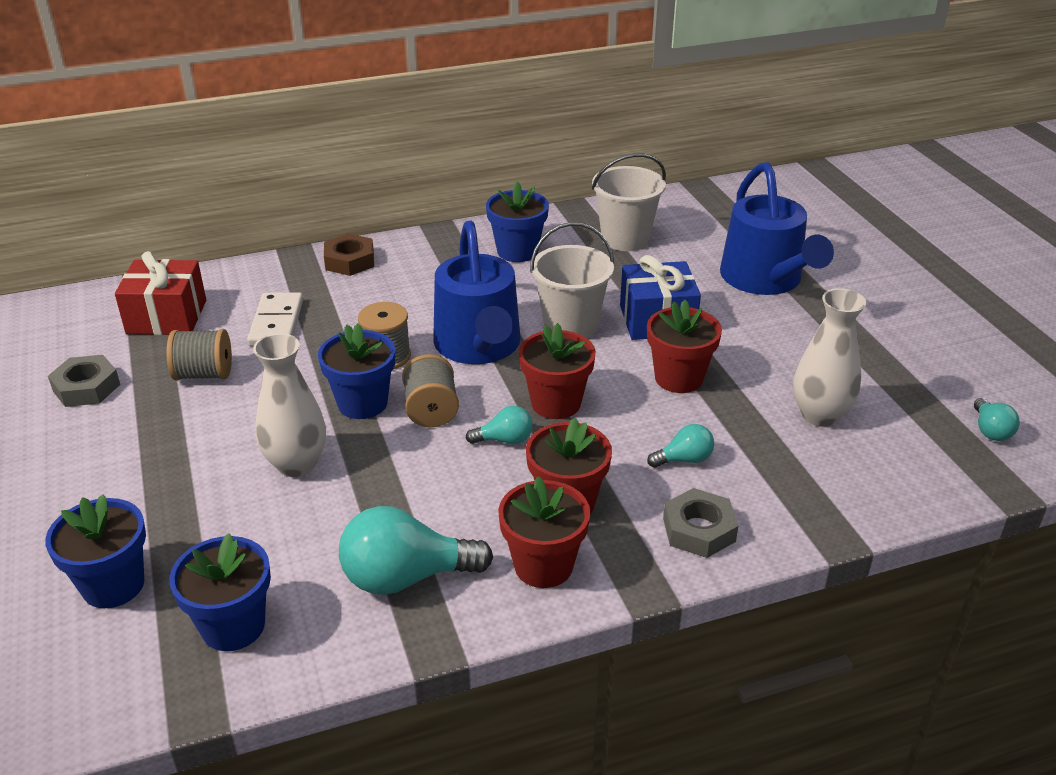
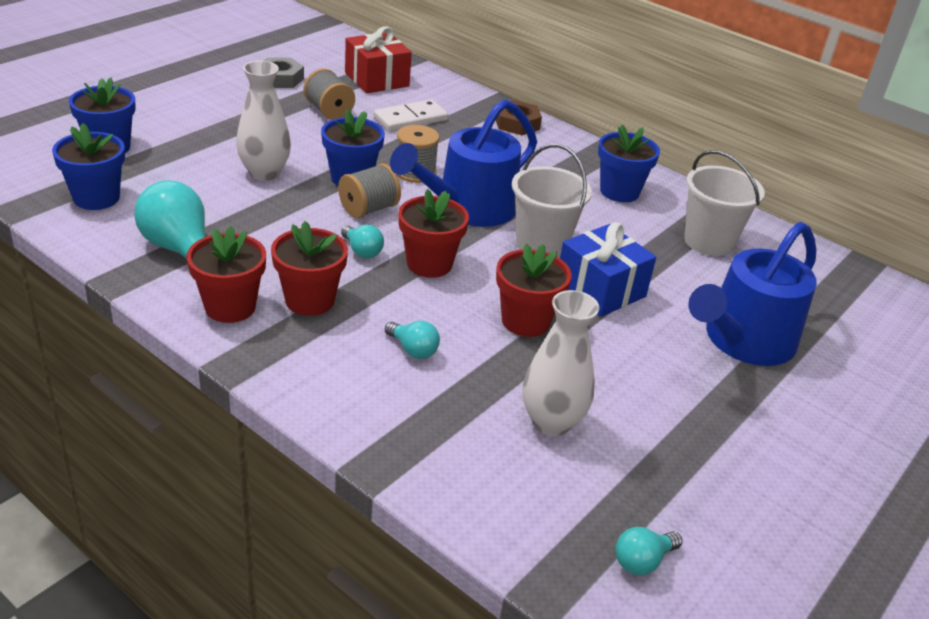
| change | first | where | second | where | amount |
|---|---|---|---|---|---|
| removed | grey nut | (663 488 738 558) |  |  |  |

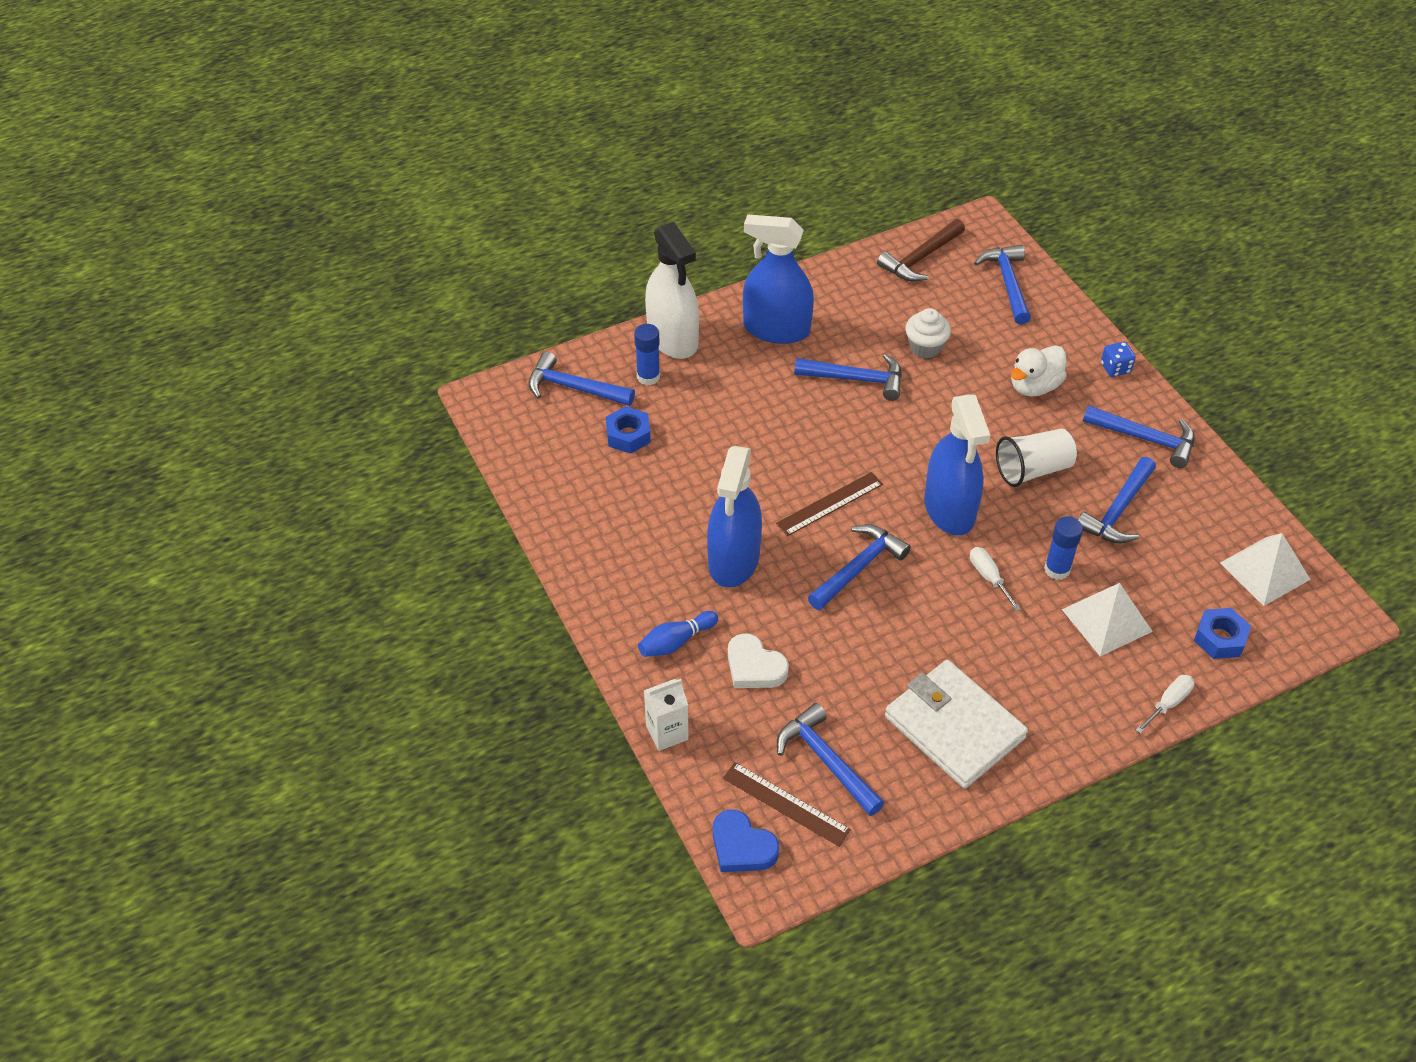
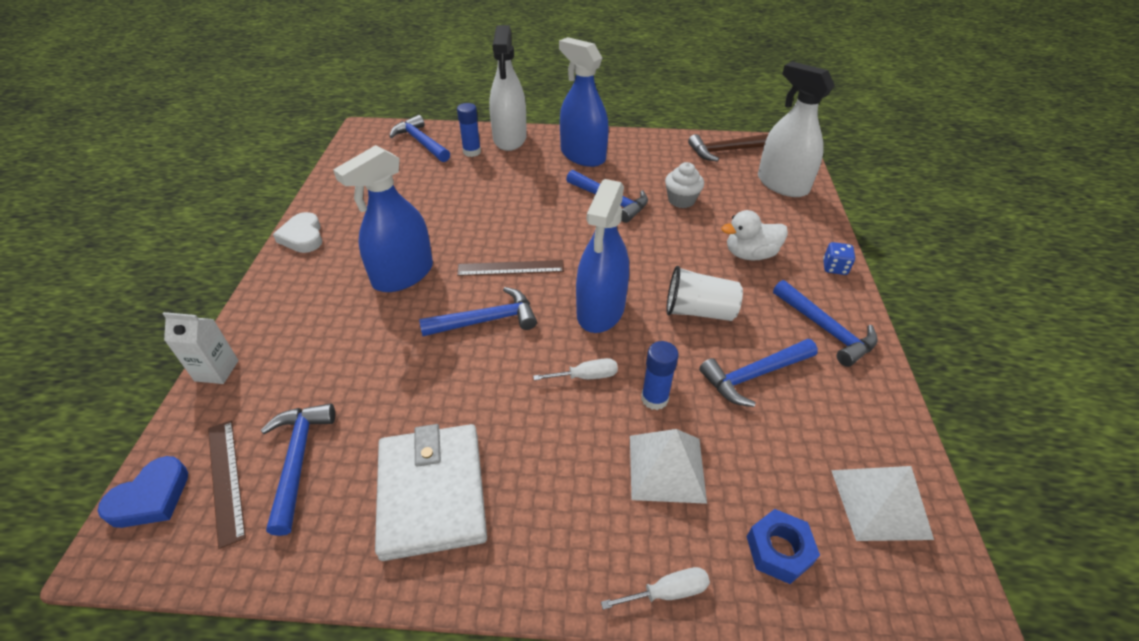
| change | first | where | second | where | amount |
|---|---|---|---|---|---|
| removed | blue nut | (606 406 651 454) |  |  |  |
| removed | blue bowling pin | (638 611 718 657) |  |  |  |
| turned | blue heart | (713 809 779 872) |  | (98 456 188 528) | 120 degrees counterclockwise |
| moved | white heart | (728 633 789 688) |  | (273 212 322 253) |  |
| turned | white screwdriver | (970 547 1021 611) |  | (533 358 618 380) | 75 degrees clockwise |
| replaced | blue hammer | (974 245 1031 324) | white spray bottle | (758 62 835 197) |  |

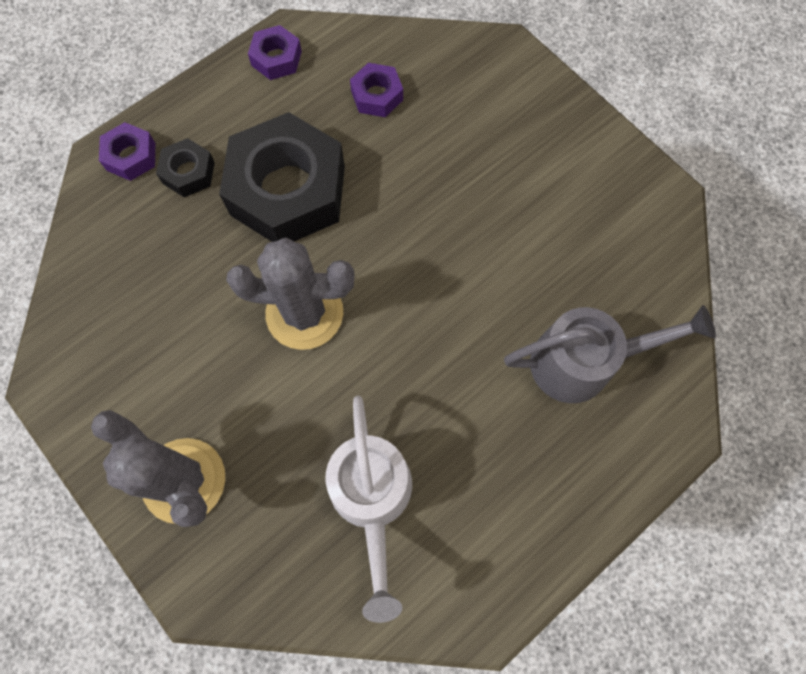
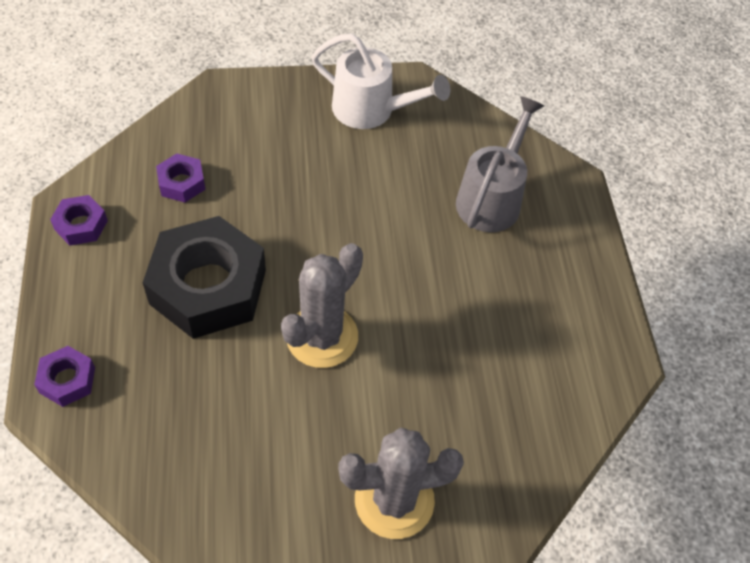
| change | first | where | second | where | amount |
|---|---|---|---|---|---|
| removed | black nut | (156 138 215 197) |  |  |  |
| moved | white watering can | (326 395 412 623) |  | (311 33 450 129) |  |

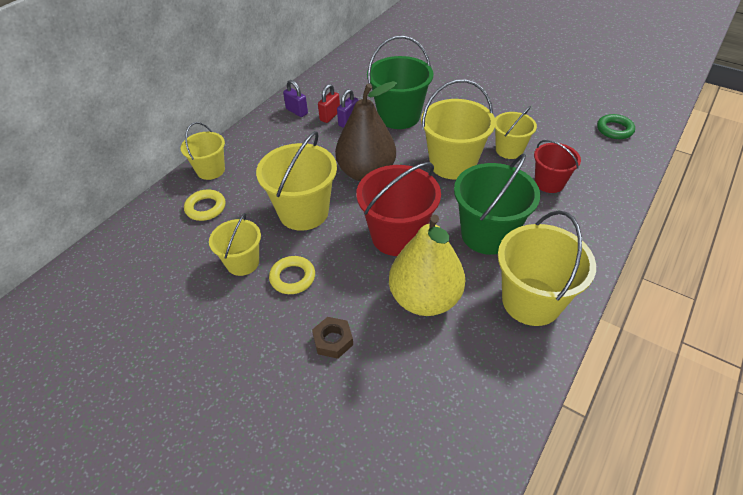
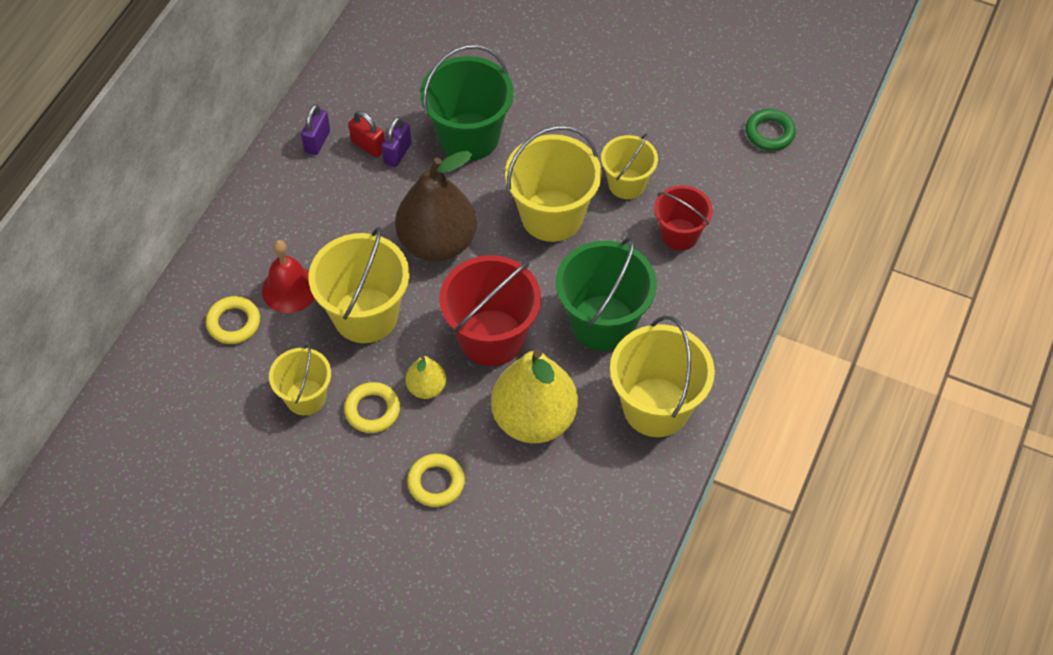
| change | first | where | second | where | amount |
|---|---|---|---|---|---|
| removed | yellow bucket | (181 122 225 180) |  |  |  |
| turned | purple padlock | (283 80 308 117) |  | (301 104 330 155) | 75 degrees clockwise |
| replaced | brown nut | (312 317 353 359) | yellow ring | (407 454 465 507) |  |
| turned | red padlock | (318 84 340 123) |  | (349 111 385 158) | 75 degrees counterclockwise |
| added |  |  | red bell | (262 240 314 313) |  |
| added |  |  | yellow pear | (406 355 446 399) |  |

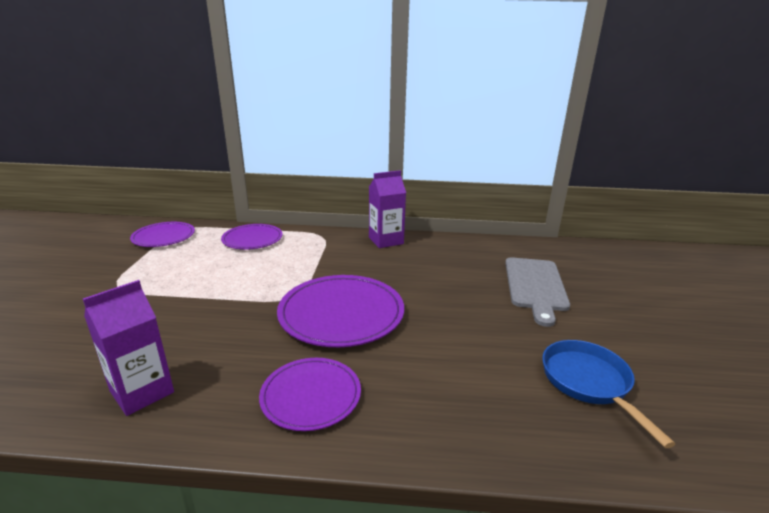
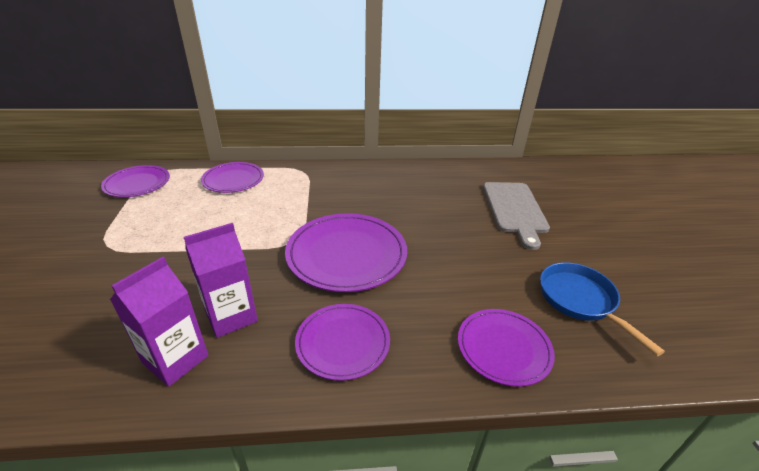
| change | first | where | second | where | amount |
|---|---|---|---|---|---|
| moved | purple carton | (369 170 406 248) |  | (184 223 258 338) |  |
| added |  |  | purple plate | (458 309 555 387) |  |

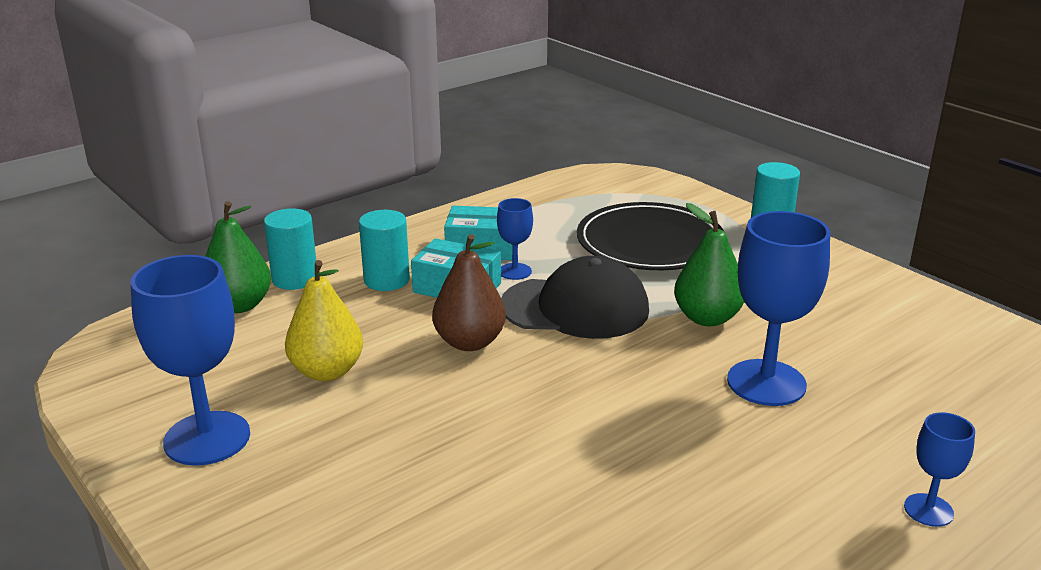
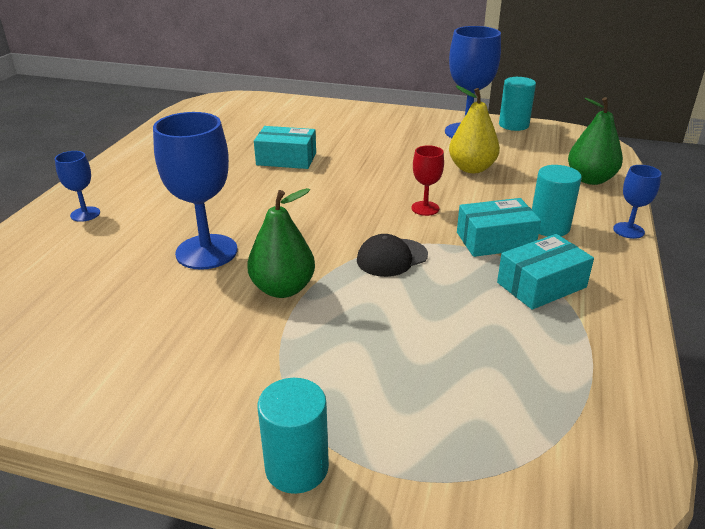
| change | first | where | second | where | amount |
|---|---|---|---|---|---|
| moved | turquoise cylinder | (264 208 316 290) |  | (499 77 536 131) |  |
| replaced | brown pear | (432 234 506 351) | red goblet | (411 145 444 216) |  |
| moved | blue goblet | (497 198 533 280) |  | (613 165 662 239) |  |
| resized | black cap | (501 256 649 339) |  | (357 234 428 277) | x0.56 |
| removed | black plate | (577 202 725 270) |  |  |  |
| added |  |  | turquoise box | (254 126 316 169) |  |

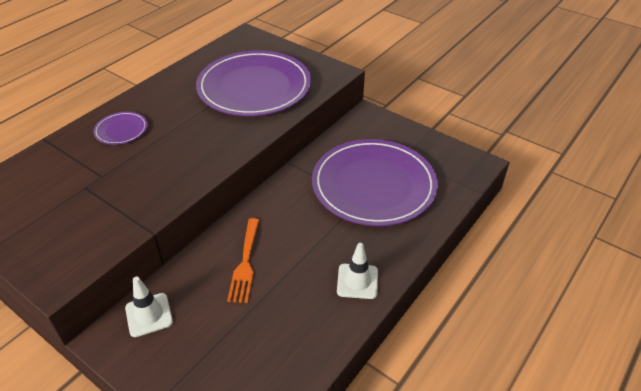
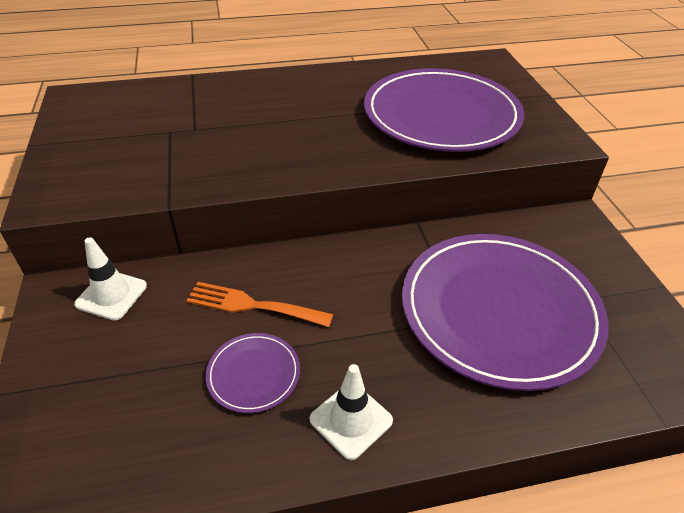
| change | first | where | second | where | amount |
|---|---|---|---|---|---|
| moved | purple plate | (93 112 148 145) |  | (206 333 300 413) |  |
| turned | orange fork | (227 218 260 303) |  | (186 282 333 327) | 60 degrees clockwise |

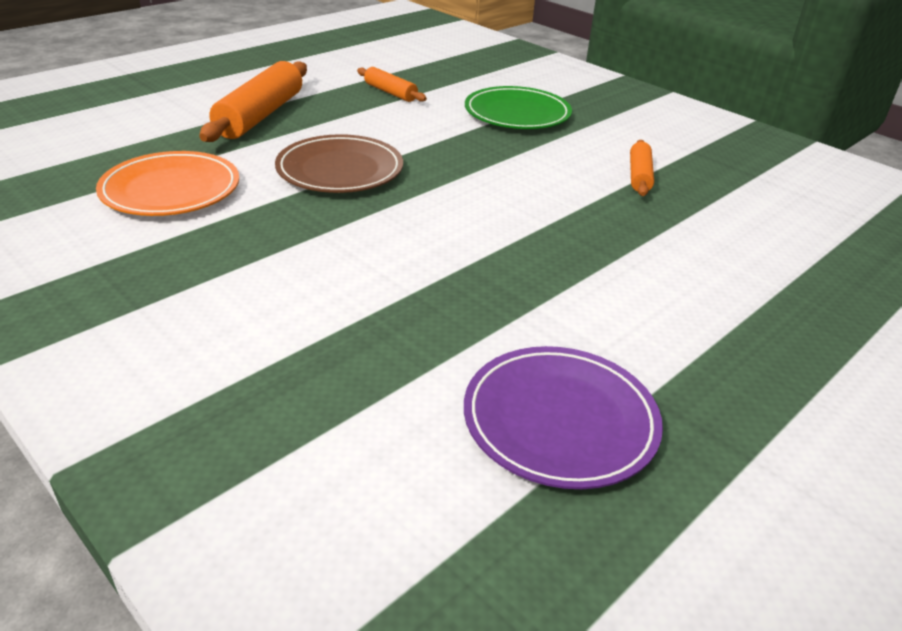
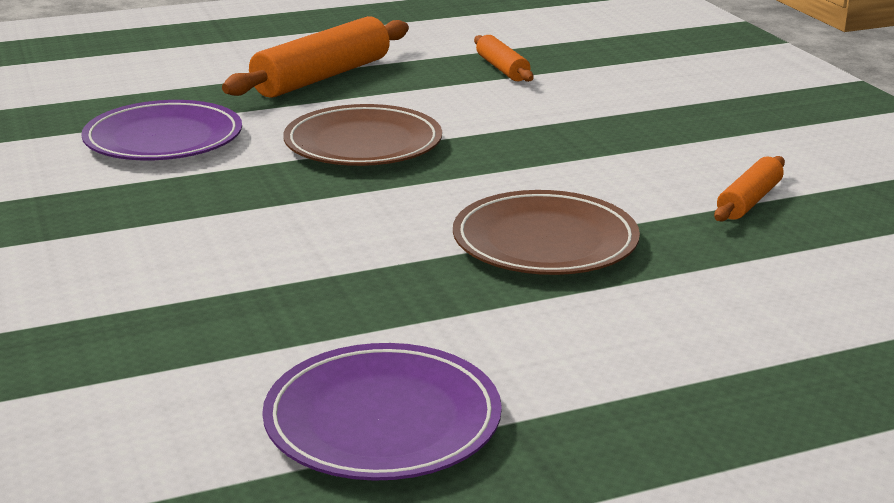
| change | first | where | second | where | amount |
|---|---|---|---|---|---|
| recoloured | orange plate | (96 151 239 216) | purple plate | (81 100 242 160) |  |
| removed | green plate | (465 86 572 129) |  |  |  |
| added |  |  | brown plate | (453 190 640 275) |  |

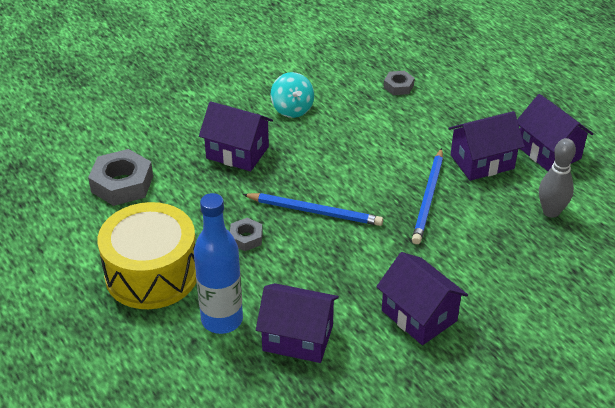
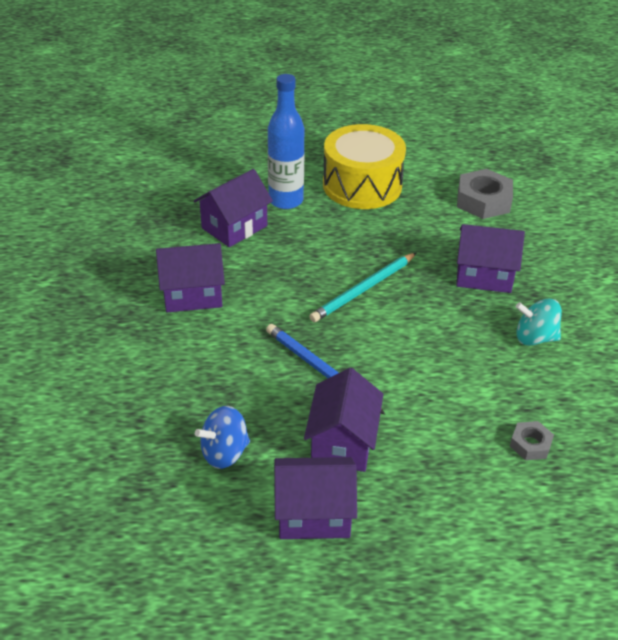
| change | first | where | second | where | amount |
|---|---|---|---|---|---|
| turned | purple house | (199 101 273 171) |  | (456 224 525 293) | 45 degrees clockwise |
| removed | grey nut | (230 218 263 251) |  |  |  |
| recoloured | blue pencil | (242 193 383 226) | turquoise pencil | (309 252 417 322) |  |
| replaced | grey bowling pin | (539 138 576 218) | blue spinning top | (195 406 250 469) |  |

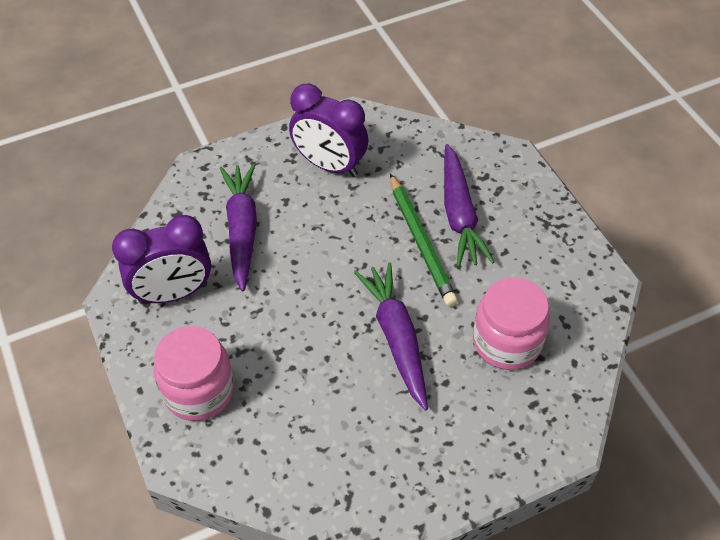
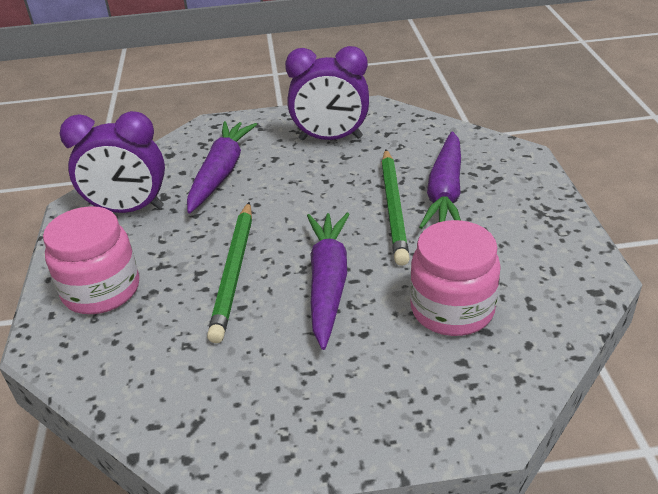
| change | first | where | second | where | amount |
|---|---|---|---|---|---|
| turned | purple clock | (289 84 368 177) |  | (285 46 369 140) | 45 degrees counterclockwise |
| added |  |  | green pencil | (207 202 252 343) |  |

